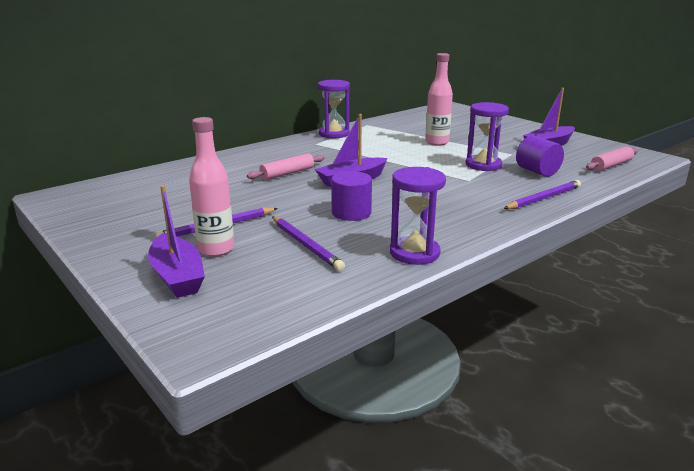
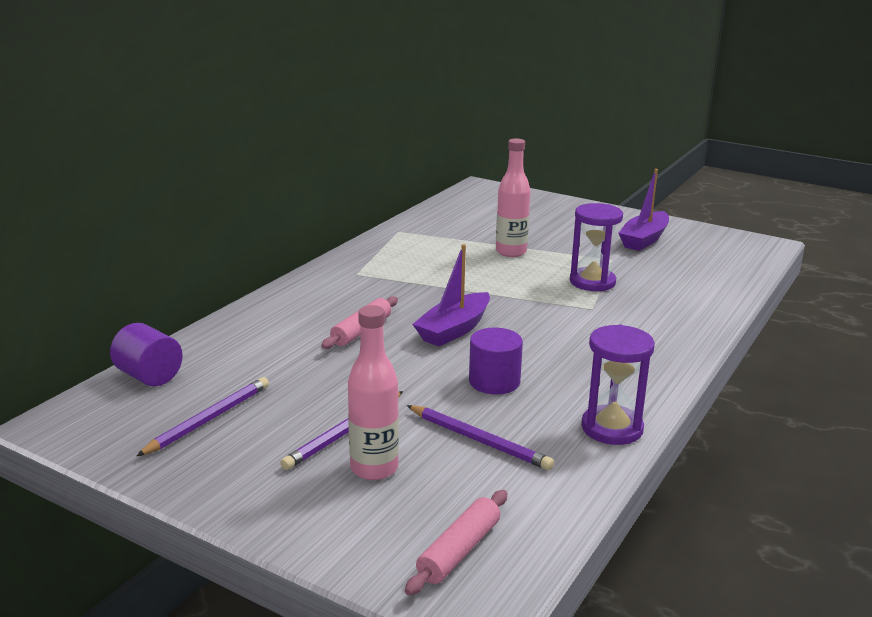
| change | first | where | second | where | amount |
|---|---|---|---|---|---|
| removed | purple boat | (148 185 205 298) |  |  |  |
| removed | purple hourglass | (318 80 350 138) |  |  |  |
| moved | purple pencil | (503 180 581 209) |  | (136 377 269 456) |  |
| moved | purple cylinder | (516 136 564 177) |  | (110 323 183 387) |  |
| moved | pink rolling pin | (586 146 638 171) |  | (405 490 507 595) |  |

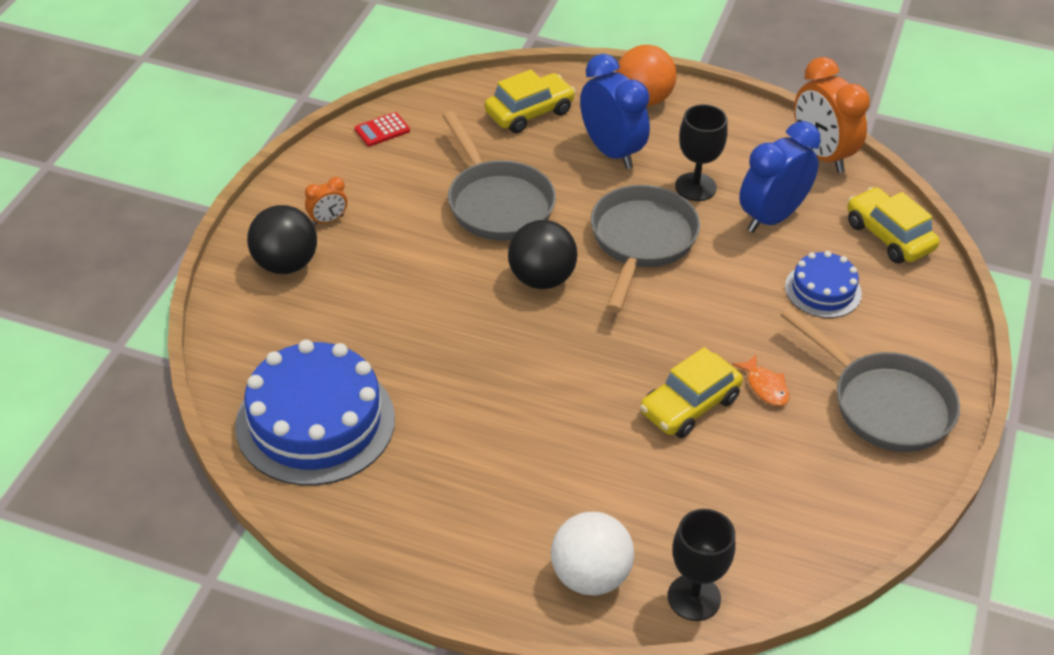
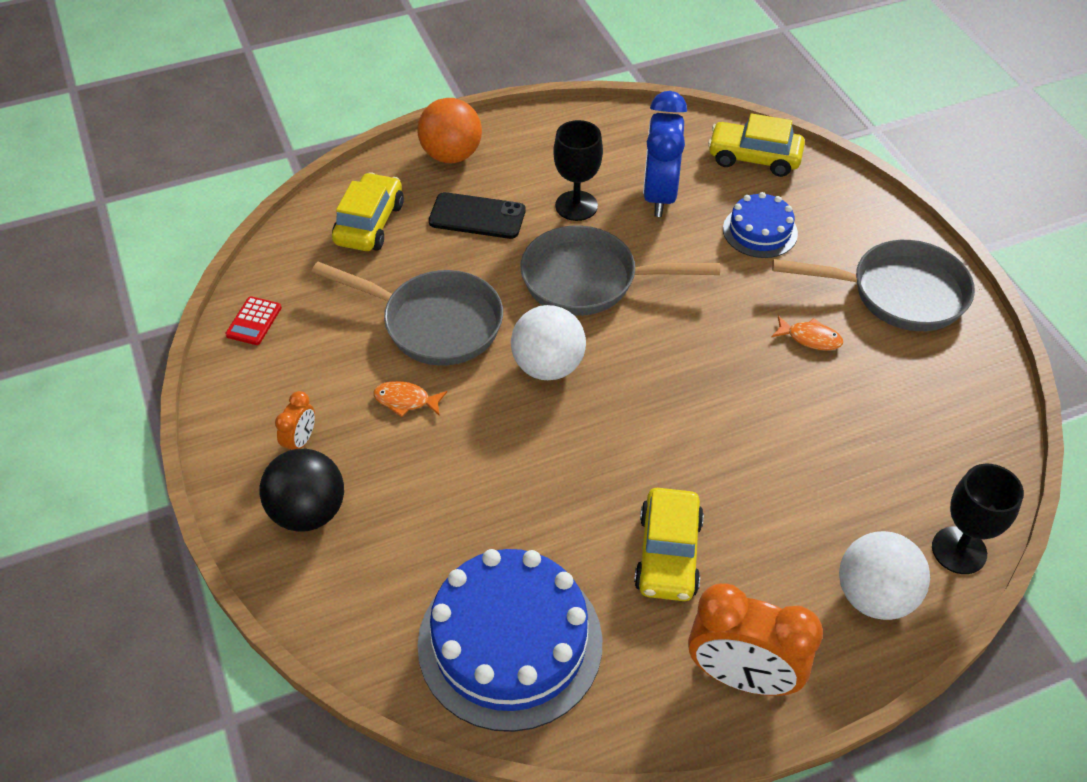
| change | first | where | second | where | amount |
|---|---|---|---|---|---|
| recoloured | black ball | (508 220 577 289) | white ball | (511 305 586 380) |  |
| replaced | blue clock | (580 54 650 169) | black phone | (429 192 525 239) |  |
| turned | grey pan | (591 185 700 312) |  | (520 226 720 316) | 60 degrees counterclockwise |
| moved | yellow car | (640 347 743 438) |  | (634 488 704 601) |  |
| moved | orange clock | (794 57 870 173) |  | (688 583 823 696) |  |
| added |  |  | orange fish | (373 381 447 417) |  |

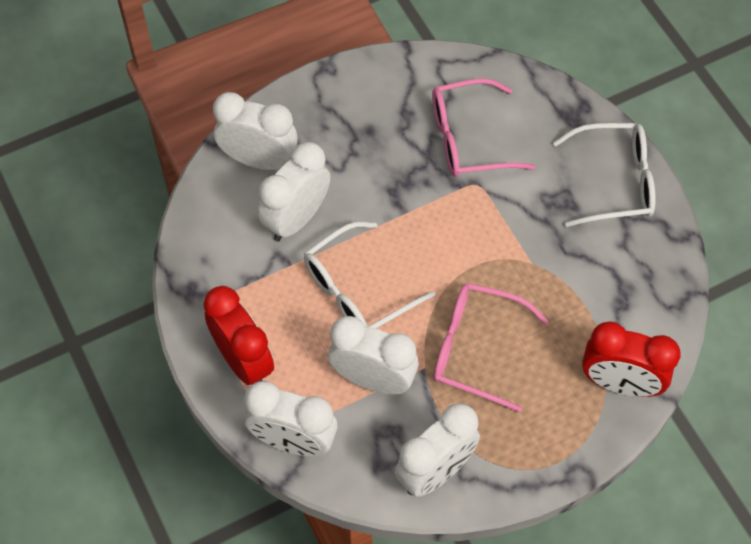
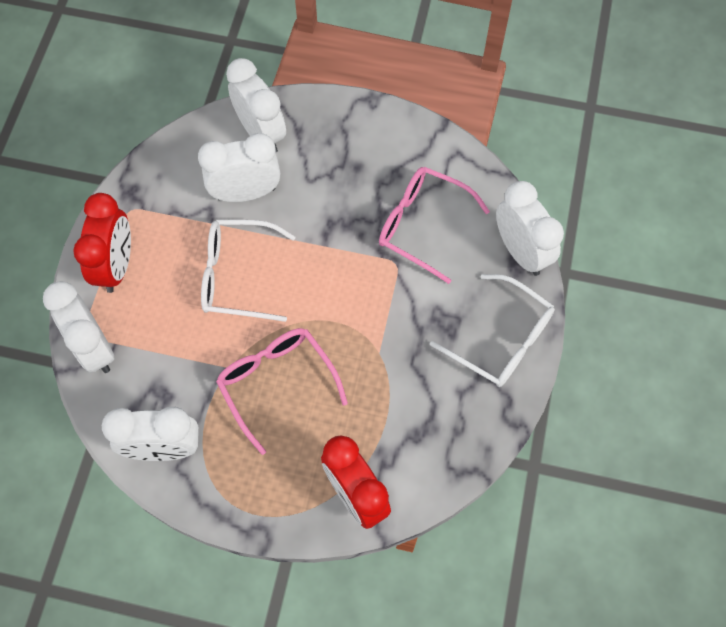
| change | first | where | second | where | amount |
|---|---|---|---|---|---|
| moved | white clock | (328 316 419 394) |  | (496 181 564 276) |  |

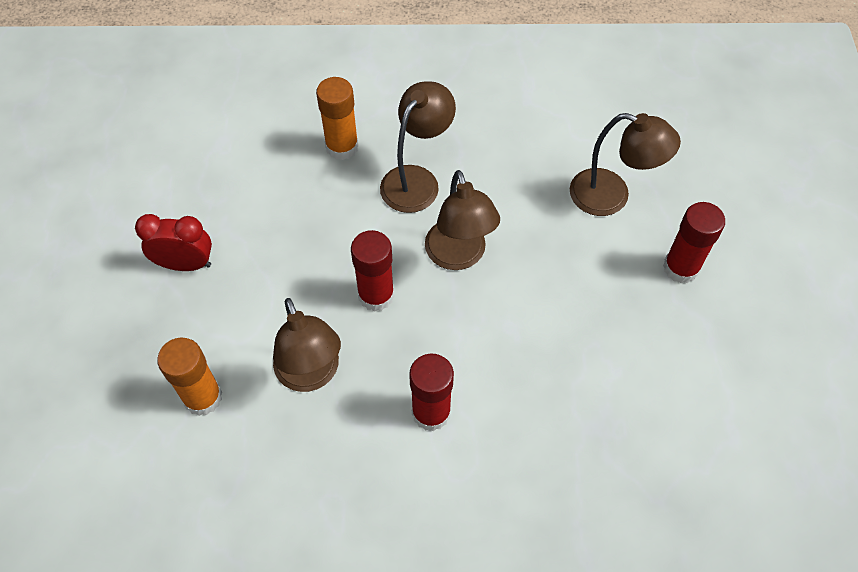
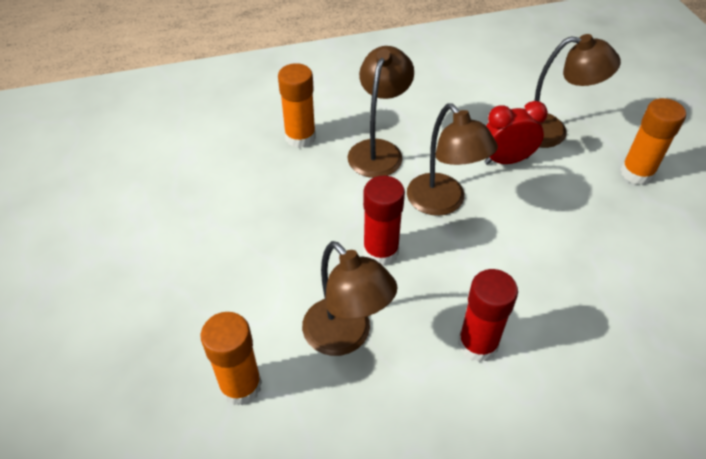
| change | first | where | second | where | amount |
|---|---|---|---|---|---|
| moved | red clock | (135 214 212 271) |  | (484 101 548 165) |  |
| recoloured | red glue stick | (663 202 725 283) | orange glue stick | (620 98 686 185) |  |

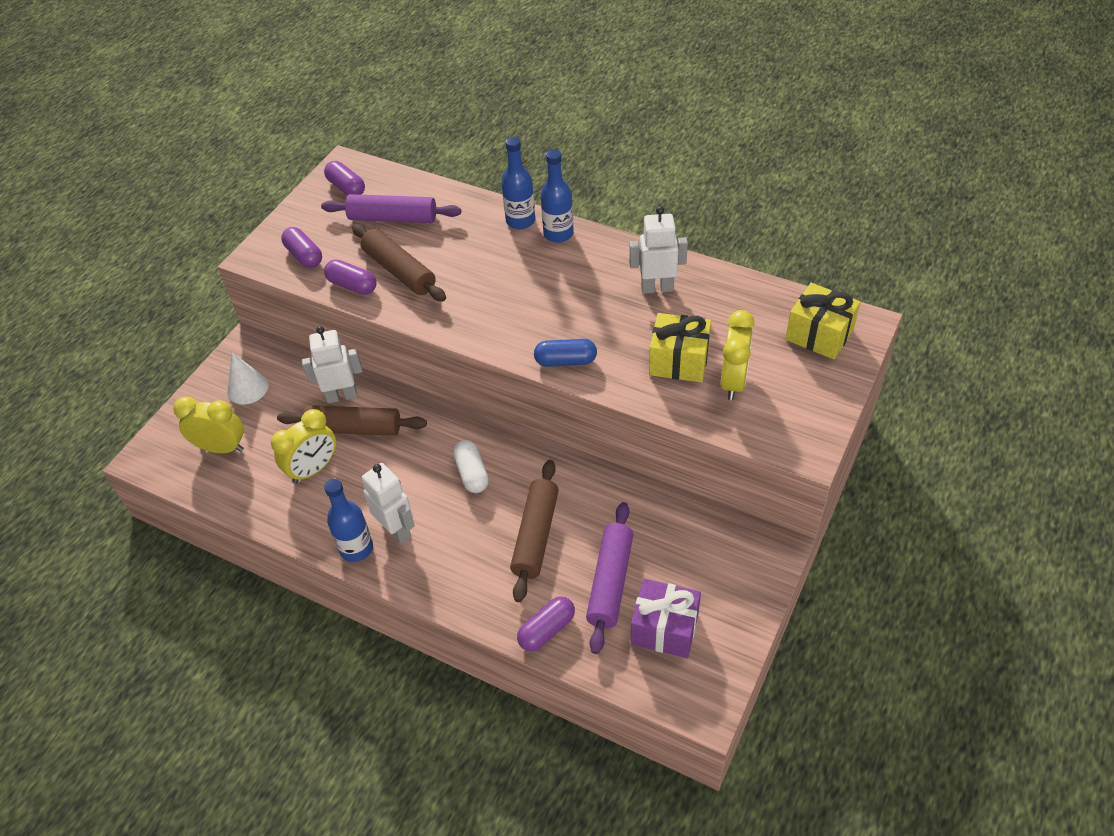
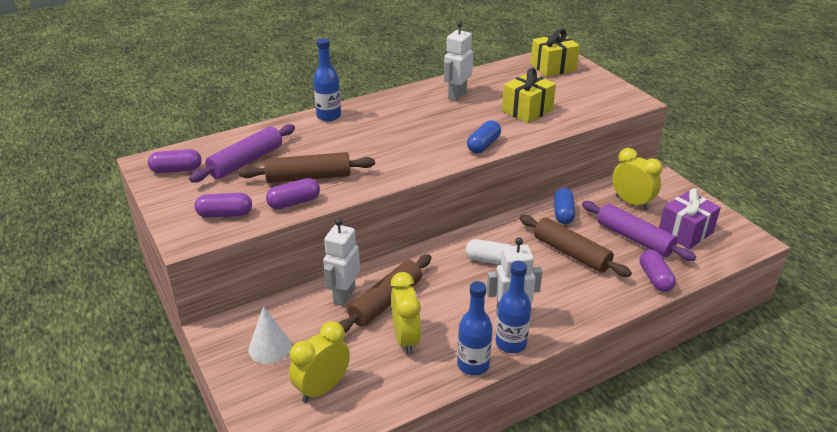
| change | first | where | second | where | amount |
|---|---|---|---|---|---|
| moved | blue bottle | (541 149 574 243) |  | (457 281 493 376) |  |
| moved | yellow clock | (720 310 755 400) |  | (612 148 662 210) |  |
| added |  |  | blue capsule | (554 188 575 224) |  |

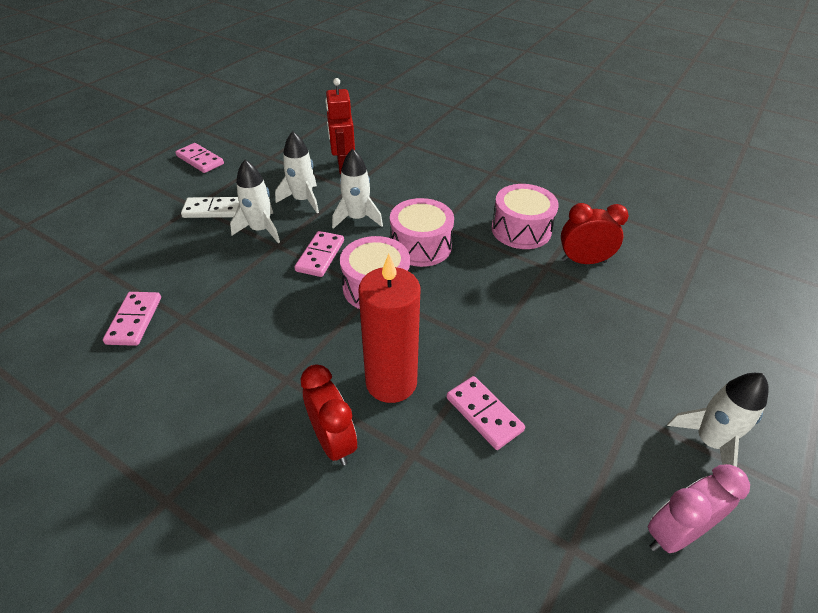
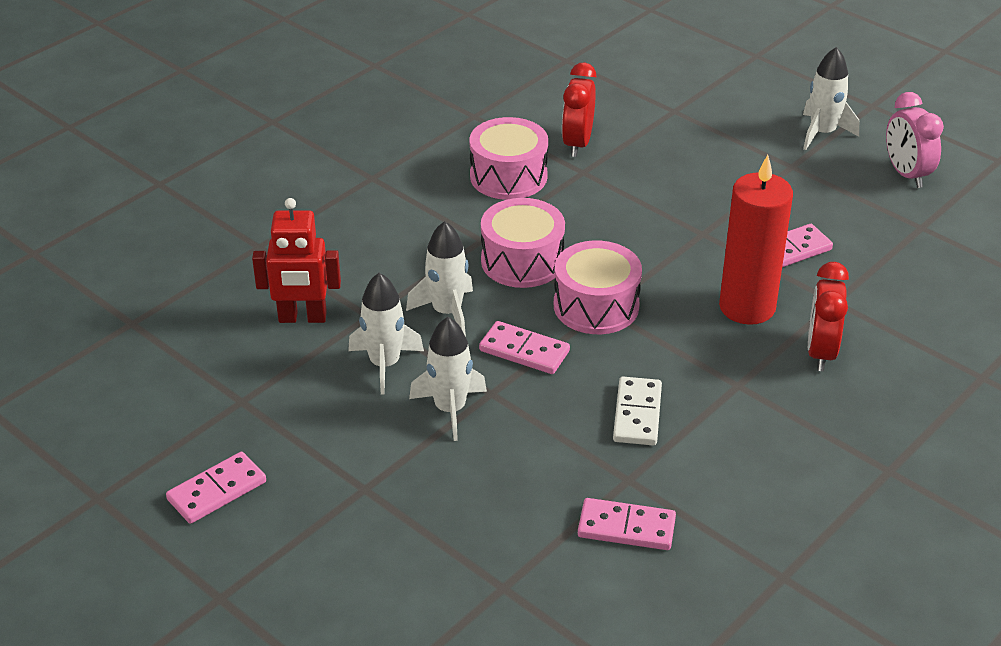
| change | first | where | second | where | amount |
|---|---|---|---|---|---|
| moved | white domino | (181 197 240 218) |  | (613 377 662 446) |  |
| turned | red clock | (300 365 357 466) |  | (808 262 849 371) | 60 degrees counterclockwise |

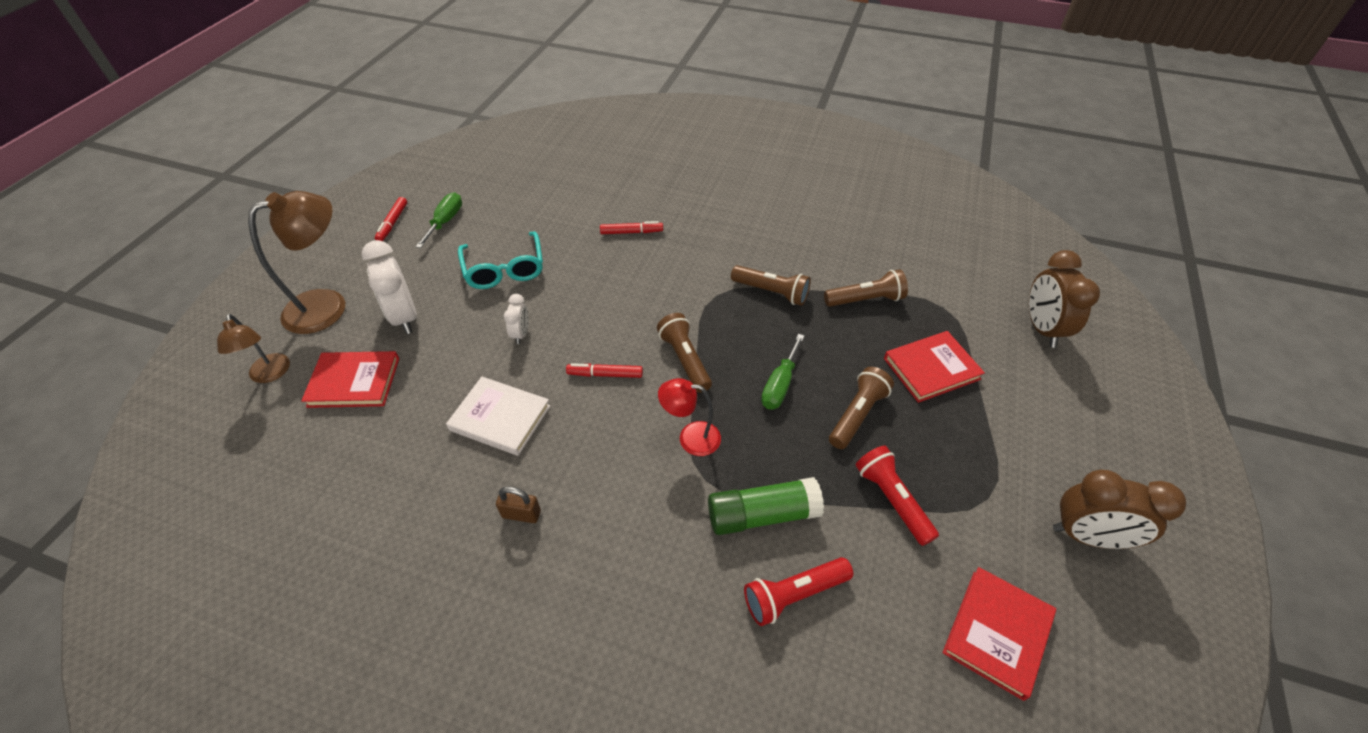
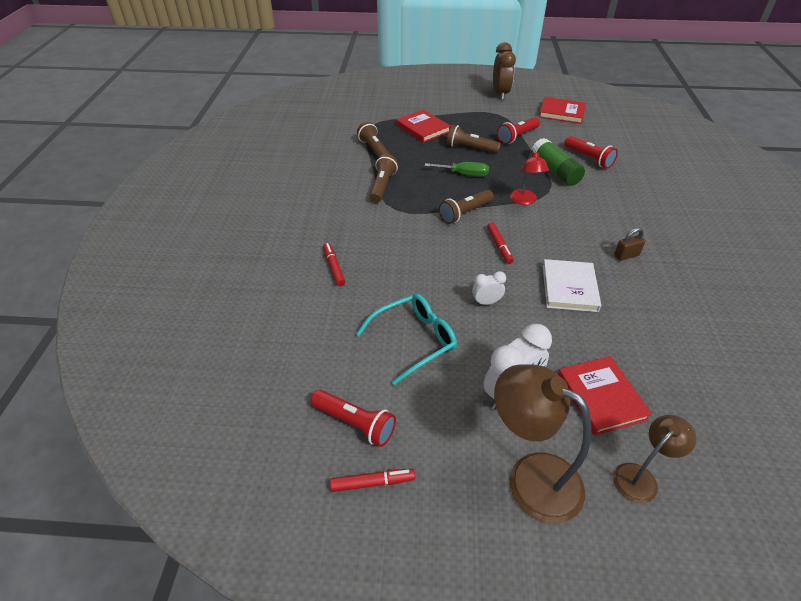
| change | first | where | second | where | amount |
|---|---|---|---|---|---|
| replaced | green screwdriver | (415 192 462 248) | red flashlight | (310 390 396 447) |  |
| turned | brown padlock | (496 487 541 523) |  | (614 228 645 261) | 75 degrees clockwise |
| removed | brown clock | (1029 250 1100 348) |  |  |  |

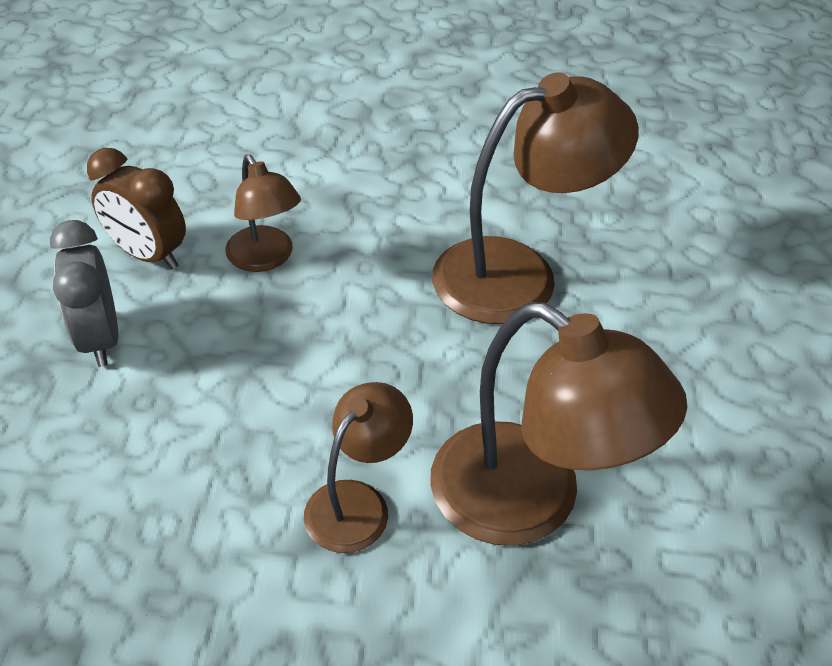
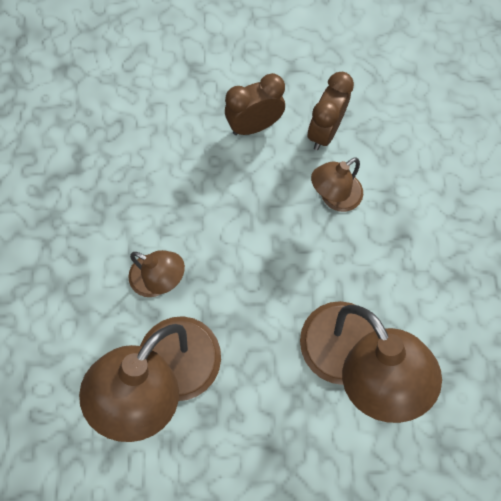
| change | first | where | second | where | amount |
|---|---|---|---|---|---|
| recoloured | grey clock | (50 220 118 367) | brown clock | (225 73 285 135) |  |

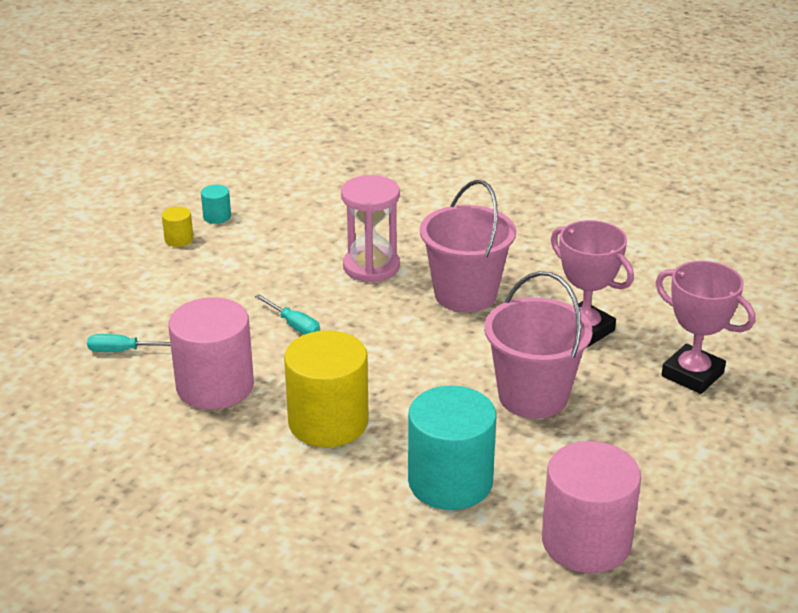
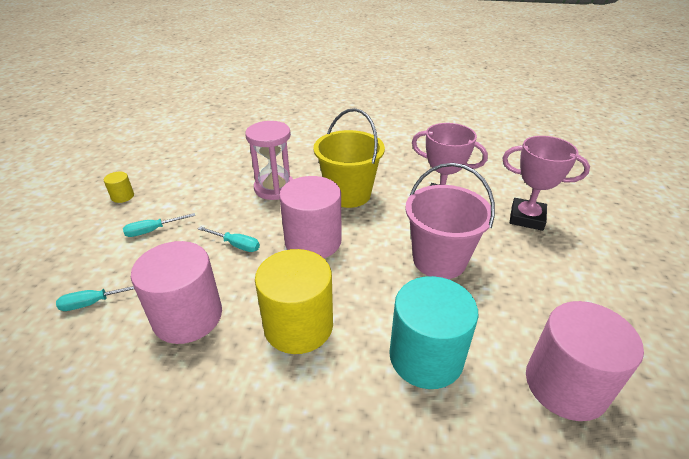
| change | first | where | second | where | amount |
|---|---|---|---|---|---|
| removed | turquoise cylinder | (201 185 231 224) |  |  |  |
| recoloured | pink bucket | (420 180 516 312) | yellow bucket | (313 108 385 208) |  |
| added |  |  | turquoise screwdriver | (123 213 195 237) |  |
| added |  |  | pink cylinder | (279 176 341 258) |  |

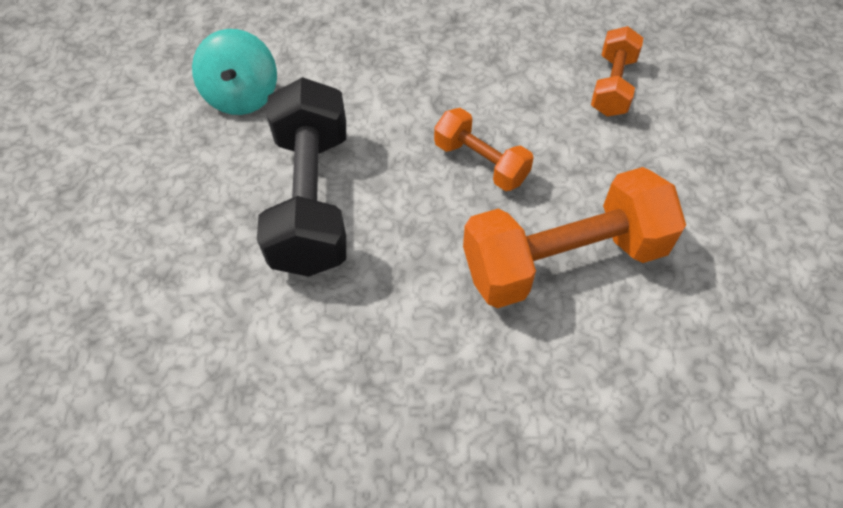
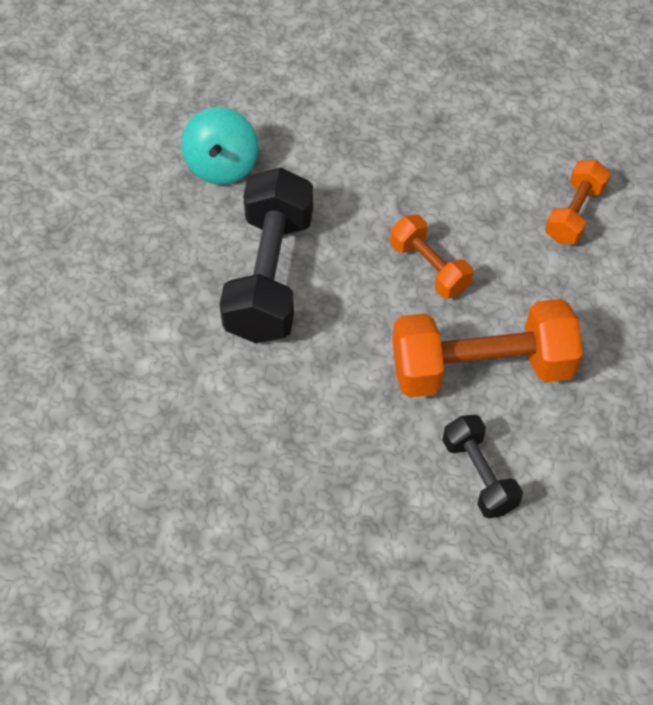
| change | first | where | second | where | amount |
|---|---|---|---|---|---|
| added |  |  | black dumbbell | (442 415 523 518) |  |

